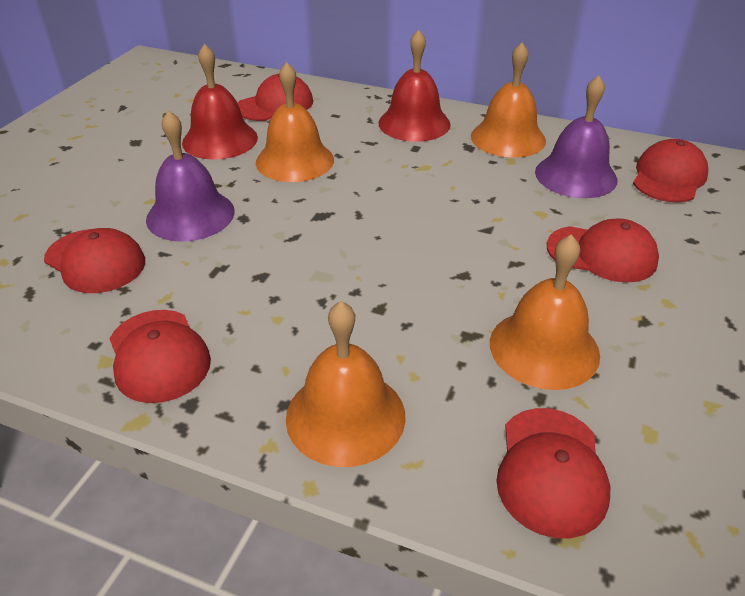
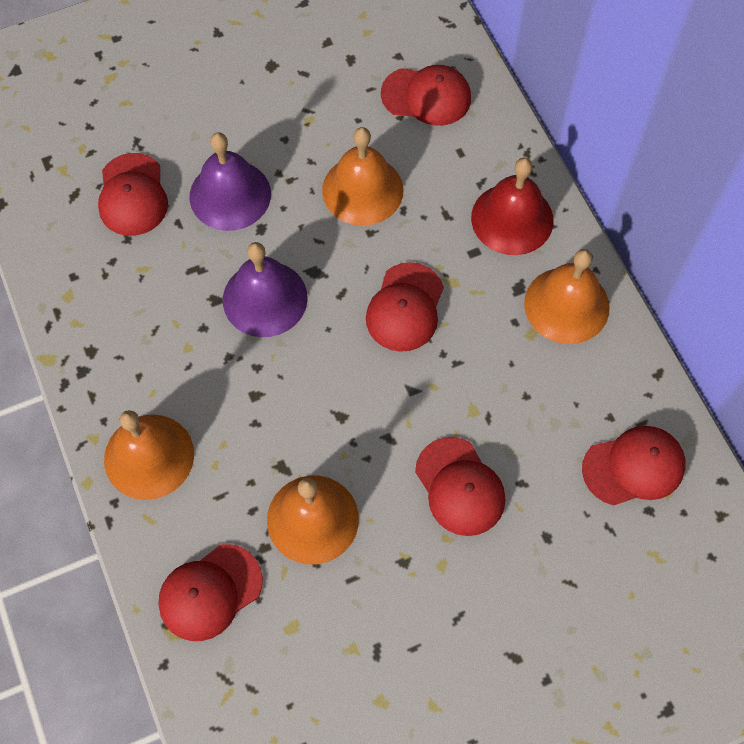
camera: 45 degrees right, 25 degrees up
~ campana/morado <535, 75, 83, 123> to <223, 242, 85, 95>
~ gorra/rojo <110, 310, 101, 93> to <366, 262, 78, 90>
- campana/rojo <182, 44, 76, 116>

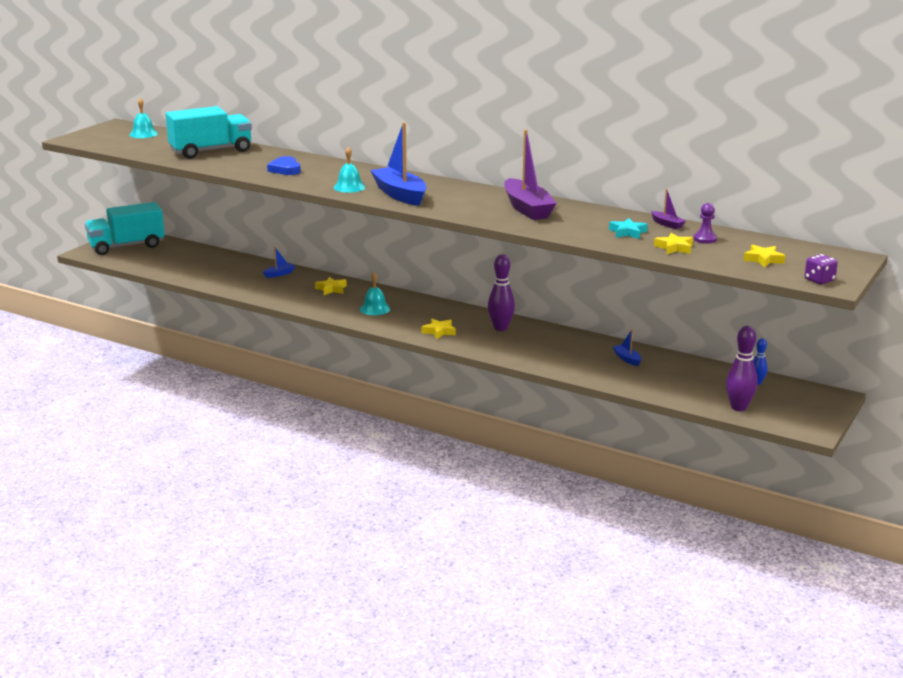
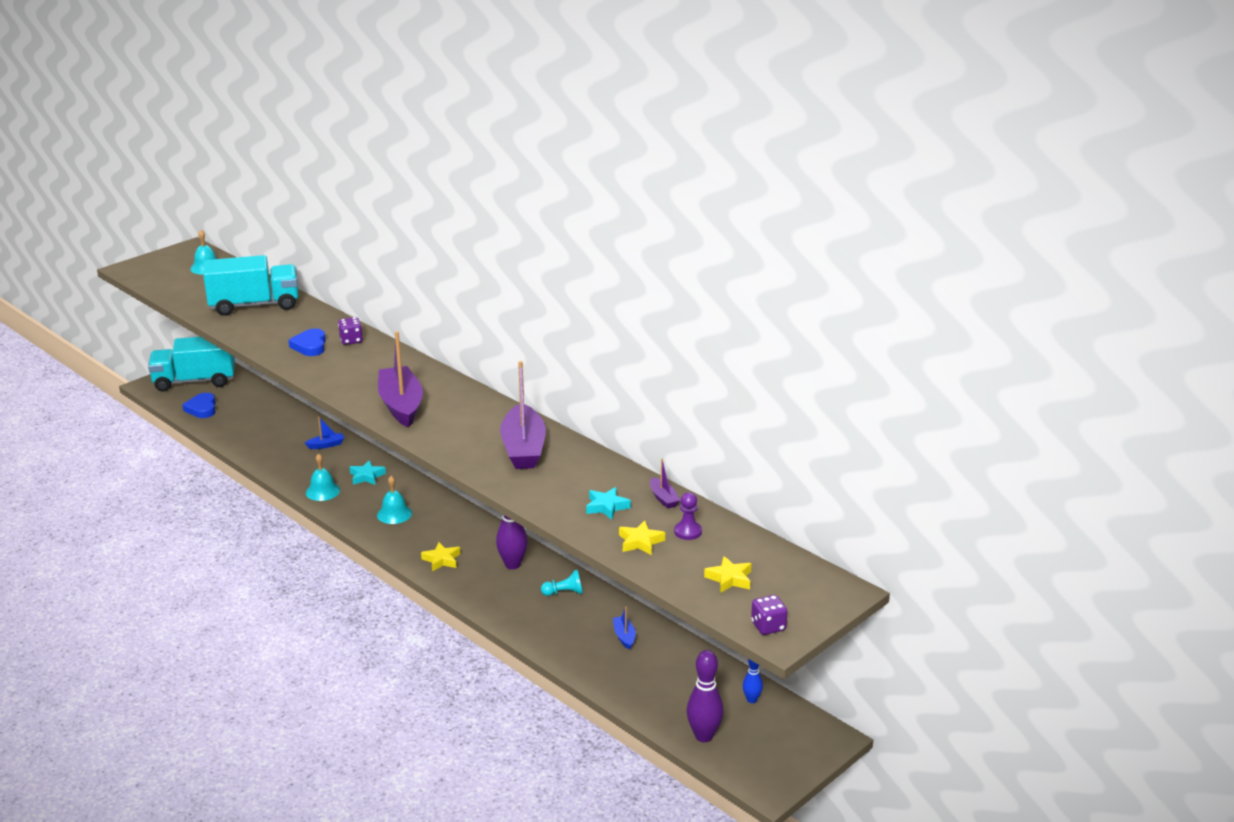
camera: 15 degrees right, 5 degrees up
+ corazón/azul <182, 393, 34, 25>
~ campana/turquesa <334, 147, 32, 46> to <306, 453, 34, 48>
+ dado/morado <338, 317, 25, 28>
~ estrella/amarillo <315, 277, 32, 18> to estrella/turquesa <350, 460, 36, 25>
~ barco/azul <370, 122, 56, 84> to barco/morado <378, 331, 45, 97>
+ peón/turquesa <541, 570, 42, 26>

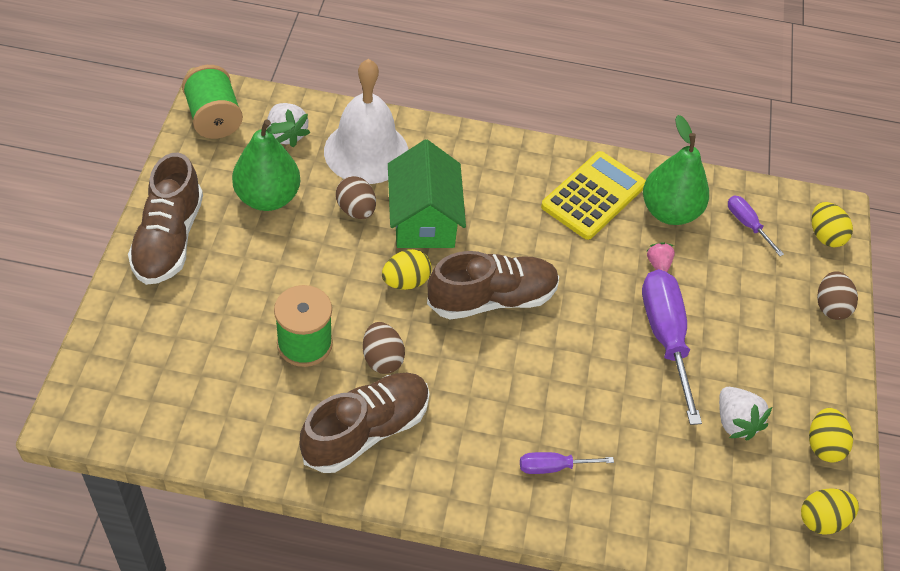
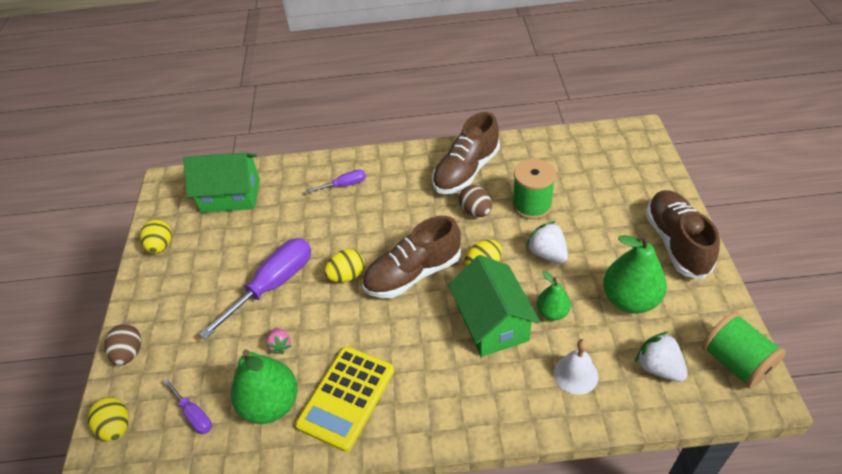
camera: 175 degrees right, 5 degrees down
+ casa/verde <183, 152, 77, 61>
~ destornillador/morado <642, 269, 60, 156> = <199, 238, 112, 101> 120 degrees counterclockwise
~ huevo/amarillo <801, 488, 58, 47> to <324, 249, 40, 33>
~ fresa/blanco <719, 387, 53, 54> to <526, 221, 42, 43>
~ huevo/marrón <336, 176, 40, 43> to pera/verde <537, 271, 34, 50>
~ campana/blanco <324, 59, 85, 125> = <554, 339, 45, 56> x0.52

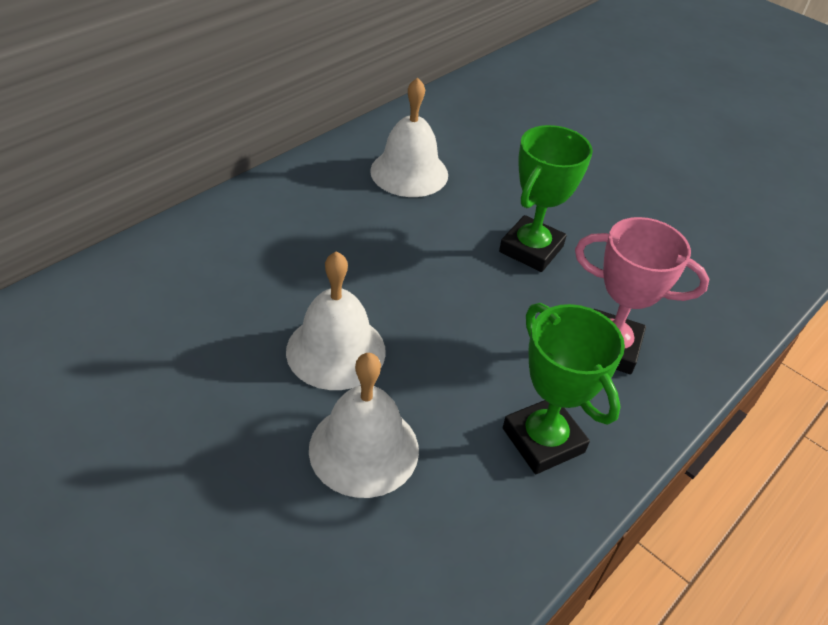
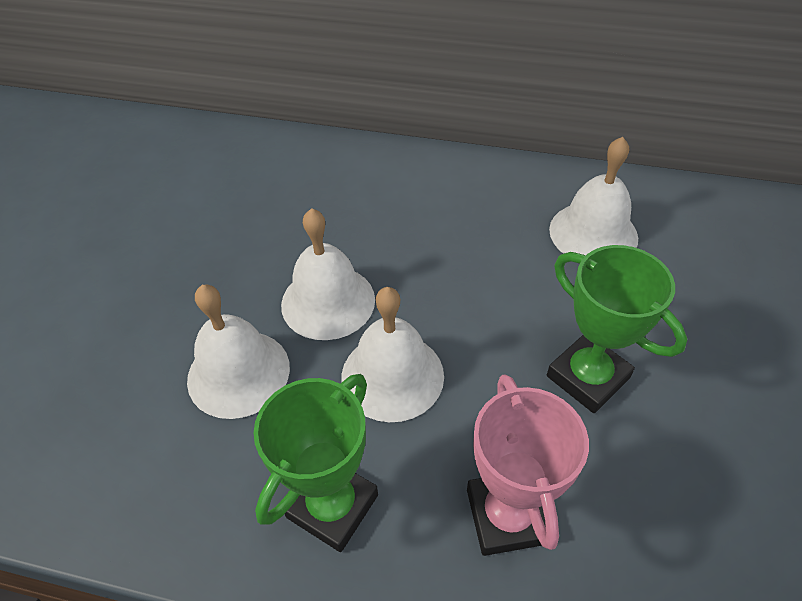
camera: 65 degrees right, 5 degrees up
+ campana/blanco <341, 287, 103, 135>
~ trofeo/verde <499, 125, 94, 147> = <547, 245, 140, 168> 45 degrees clockwise

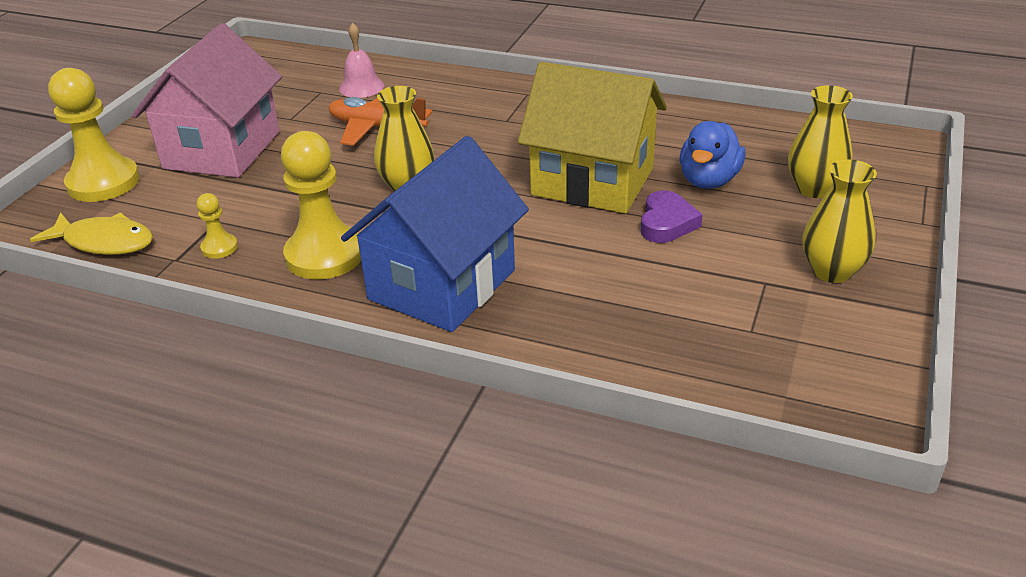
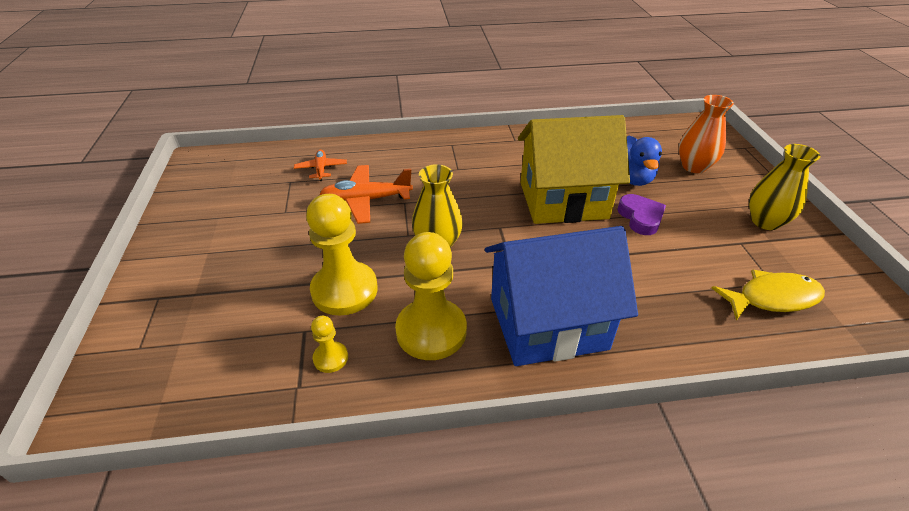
camera: 30 degrees left, 5 degrees up
~ campana/rosa <339, 22, 45, 76> to avión/naranja <294, 150, 53, 31>
~ peón/amarillo <48, 68, 92, 134> to <306, 194, 71, 122>
~ casa/azul <341, 136, 188, 196> = <485, 226, 153, 140> 75 degrees clockwise
~ florero/amarillo <788, 85, 65, 113> to florero/naranja <679, 95, 55, 78>
~ pez/amarillo <30, 213, 123, 42> to <712, 270, 113, 51>
- casa/rosa <132, 23, 150, 155>

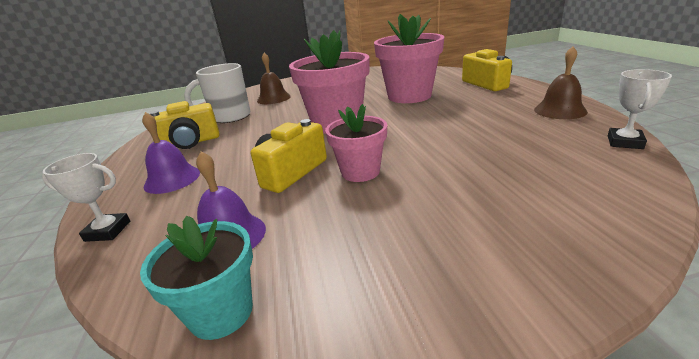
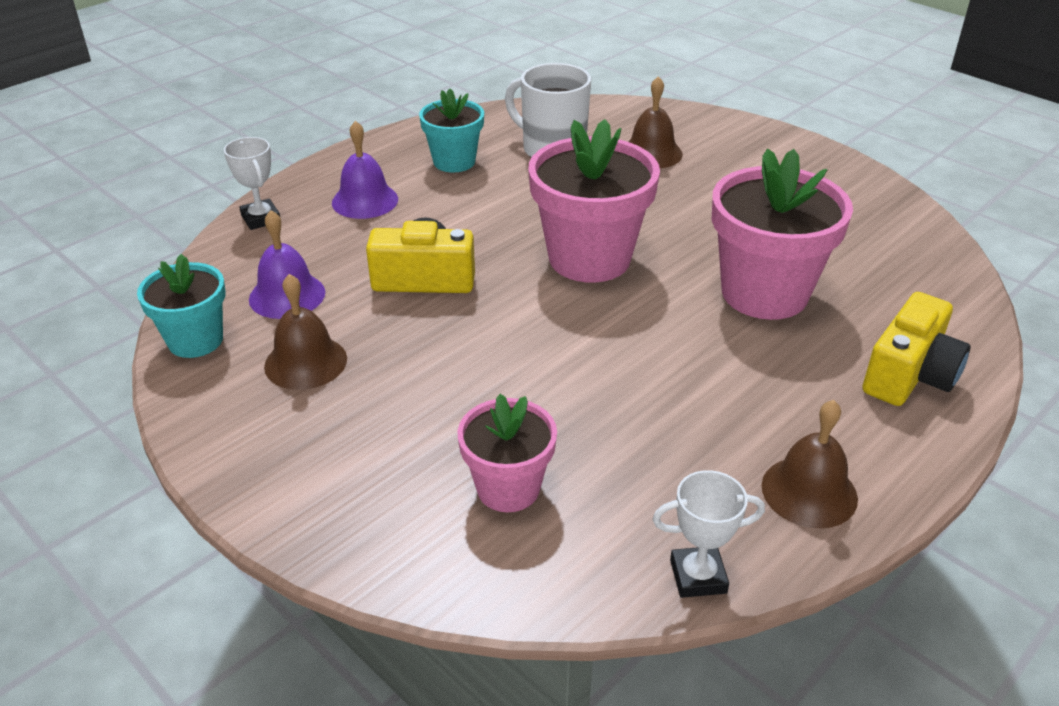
camera: 55 degrees right, 10 degrees up
+ campana/marrón <264, 274, 83, 116>
~ cámara/amarillo <150, 101, 70, 48> to maceta/turquesa <419, 89, 65, 83>
~ maceta/rosa <325, 104, 62, 78> to <457, 394, 100, 118>

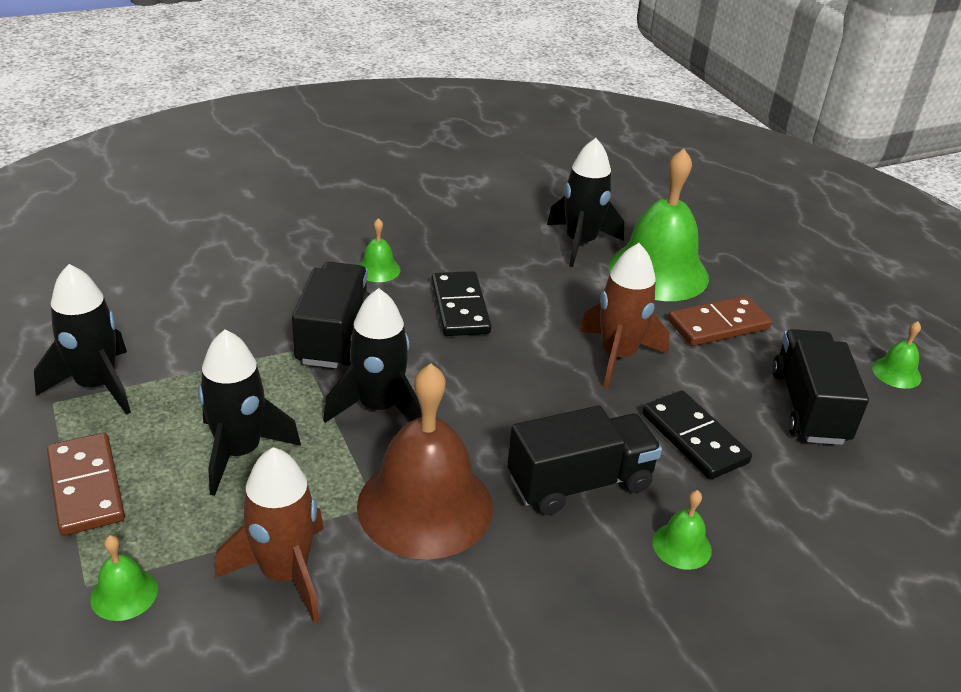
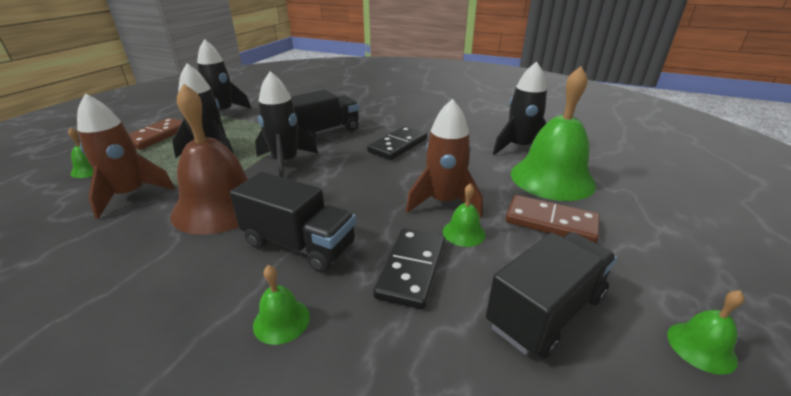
camera: 50 degrees right, 5 degrees down
~ campana/verde <358, 218, 43, 64> to <443, 184, 43, 63>

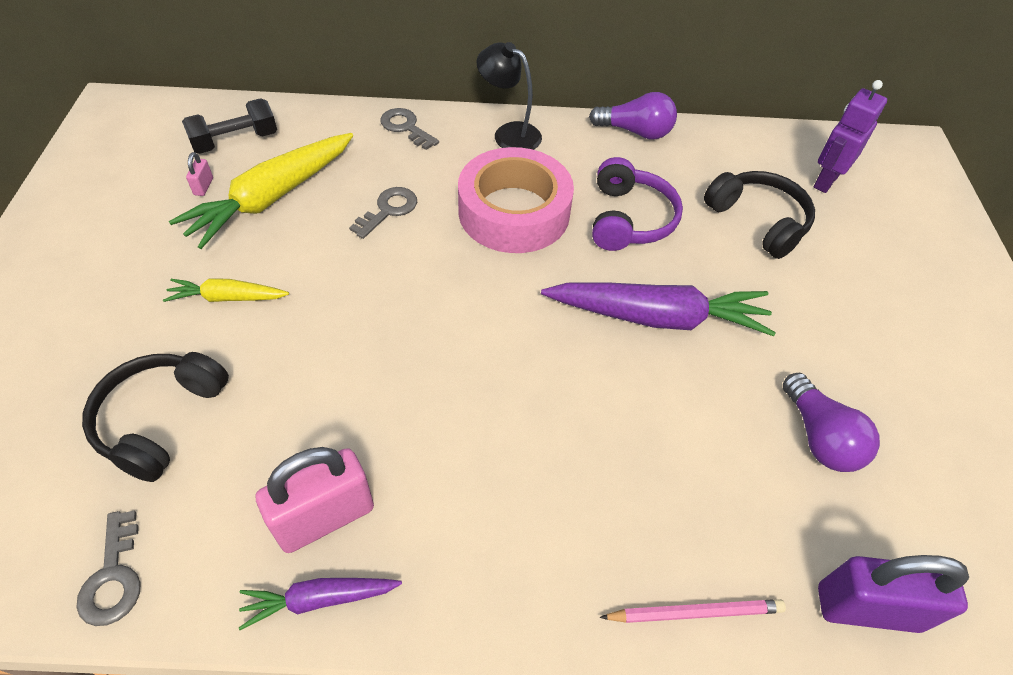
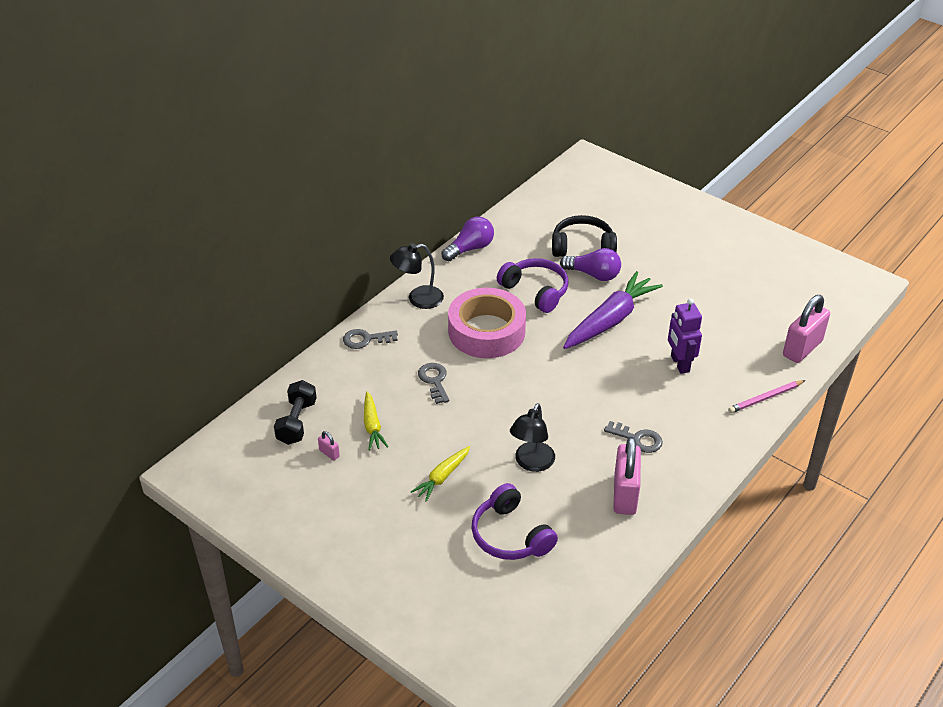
camera: 50 degrees left, 10 degrees down
~ zanahoria/amarillo <169, 133, 184, 116> = <364, 391, 24, 59> x0.53
~ auriculares/negro <82, 352, 147, 130> to auriculares/morado <471, 483, 87, 77>
+ lámpara/negro <510, 403, 45, 69>
~ bombilla/morado <783, 373, 97, 99> to <560, 248, 61, 33>
~ llave/gris <76, 510, 65, 116> to <604, 421, 59, 32>
~ robot/morado <814, 80, 73, 113> to <668, 298, 34, 76>
~ lápiz/rosa <600, 599, 186, 24> = <728, 380, 77, 33> 150 degrees counterclockwise
~ candado/morado <818, 555, 151, 78> to candado/rosa <783, 295, 47, 68>
- zanahoria/morado <239, 578, 163, 52>

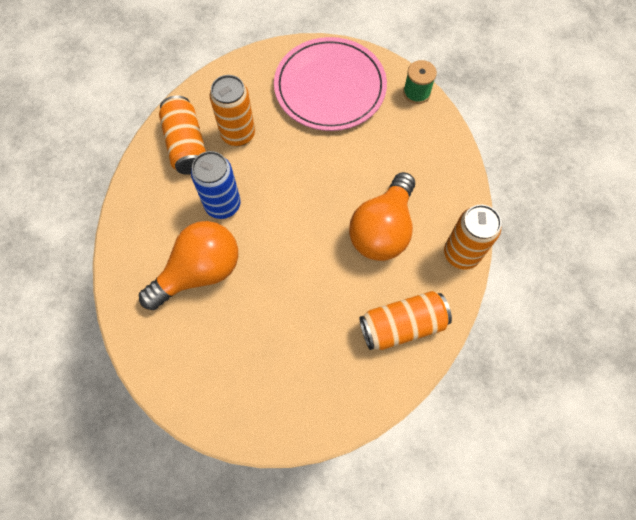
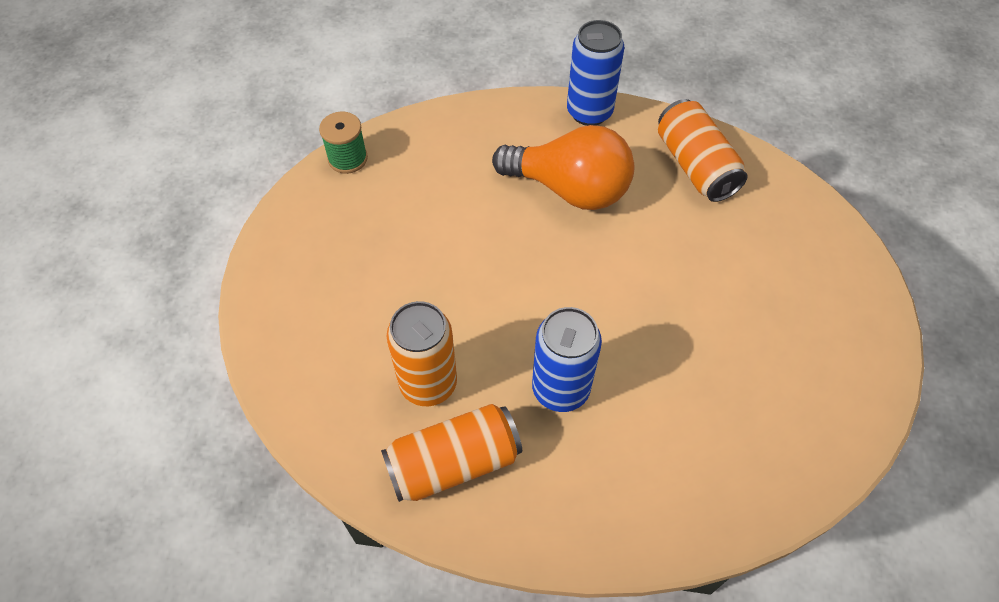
camera: 95 degrees left, 10 degrees down
~ lata/naranja <444, 205, 57, 65> to lata/azul <567, 20, 57, 106>
- bombilla/naranja <139, 221, 99, 89>
- plato/rosa <274, 37, 113, 94>

